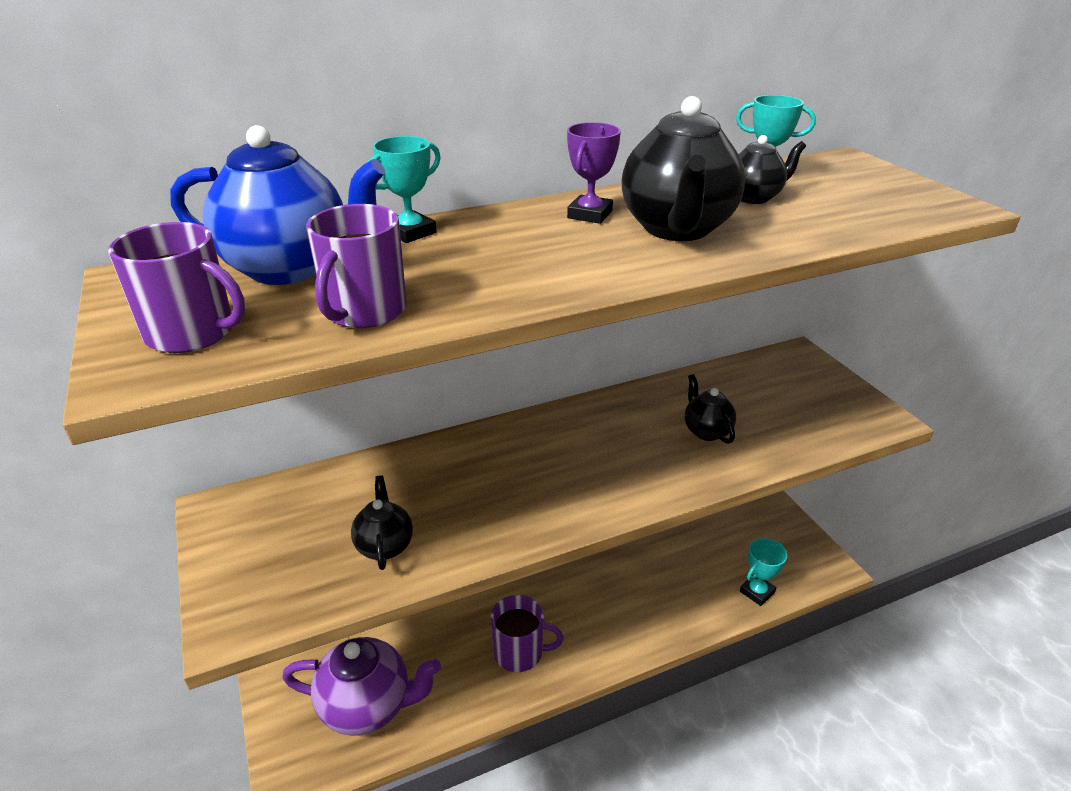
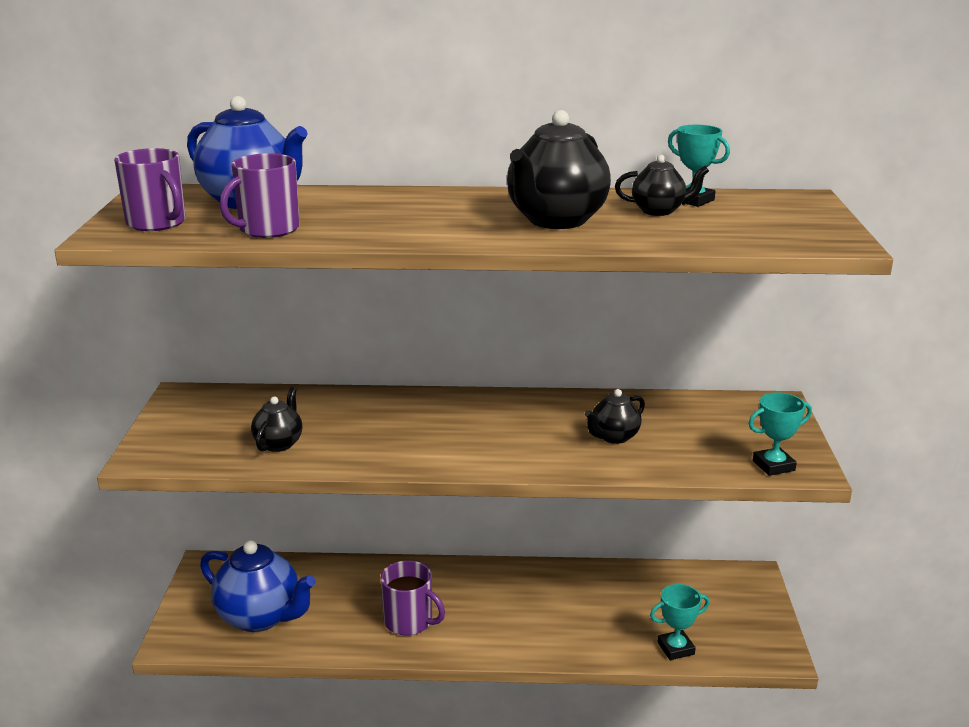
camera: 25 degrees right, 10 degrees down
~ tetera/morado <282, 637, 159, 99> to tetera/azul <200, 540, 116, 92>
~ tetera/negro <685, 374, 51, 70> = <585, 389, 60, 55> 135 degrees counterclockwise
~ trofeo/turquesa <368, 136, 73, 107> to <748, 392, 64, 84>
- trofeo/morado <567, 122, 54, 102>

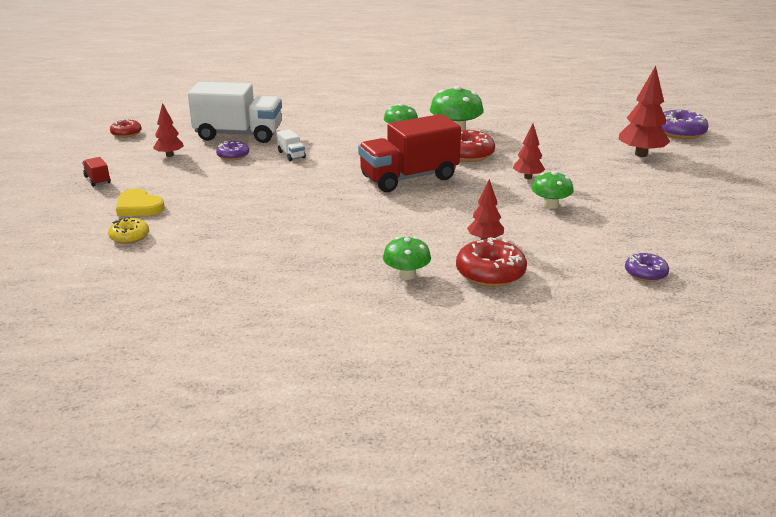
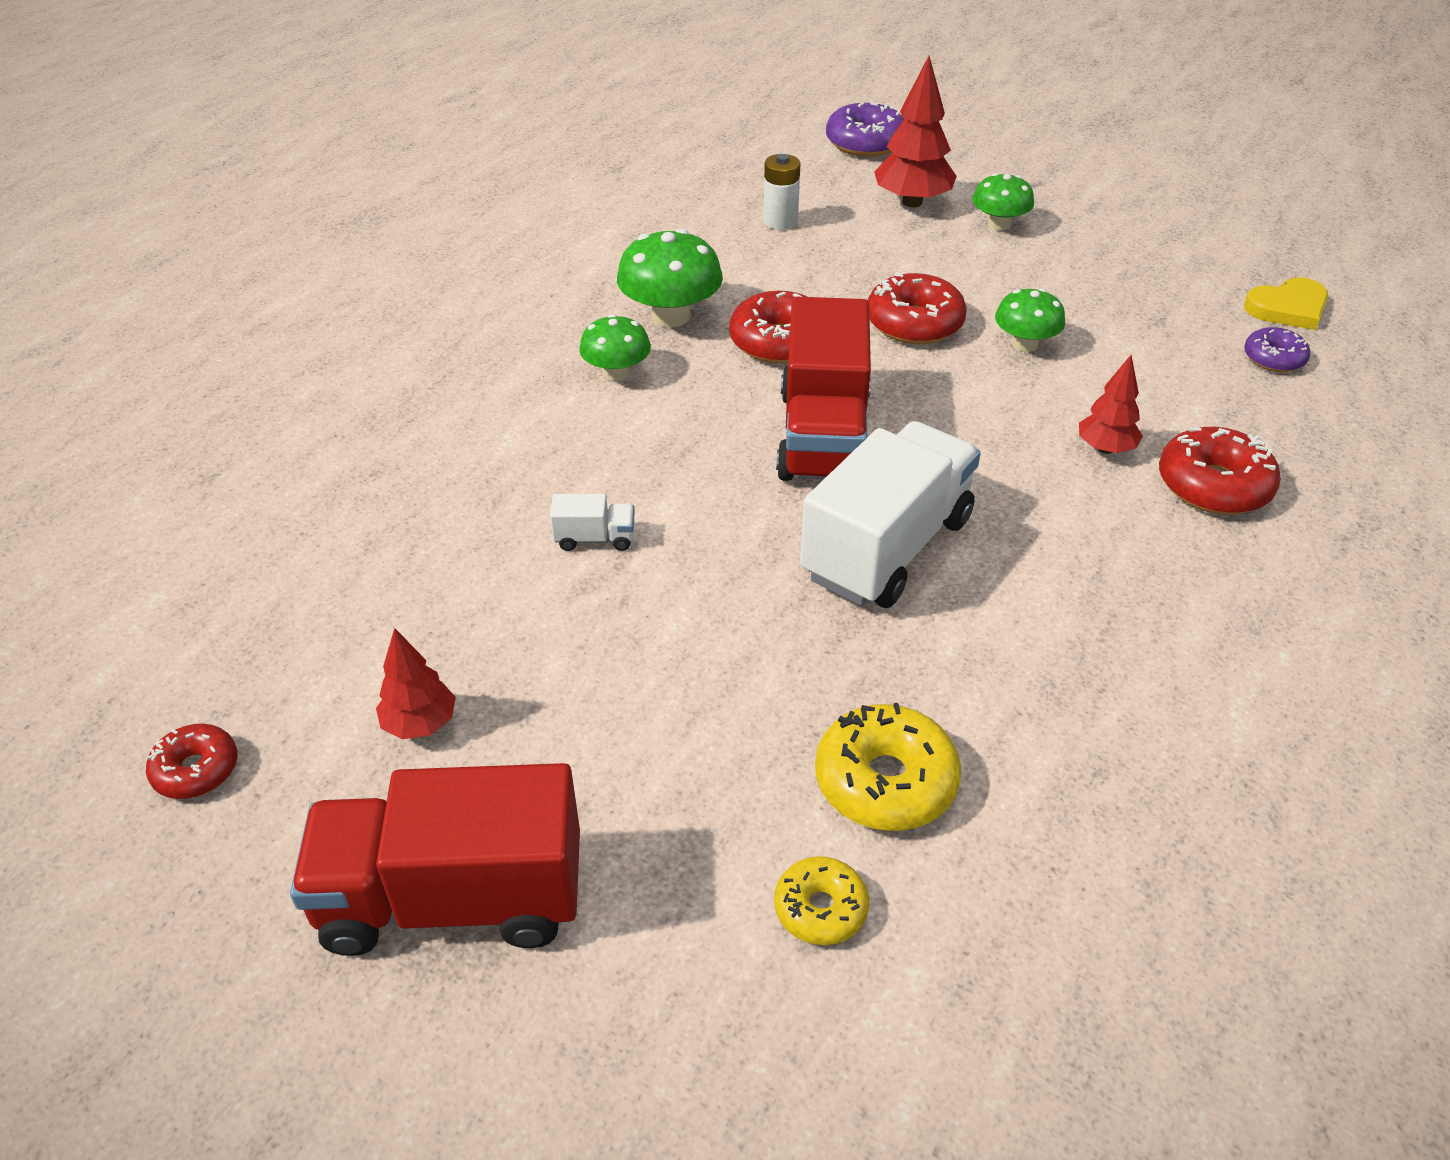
camera: 60 degrees left, 15 degrees up
~ camión/rojo <82, 157, 29, 30> = <290, 763, 290, 193> x2.50
+ pila/blanco <763, 154, 37, 76>
~ camión/blanco <188, 82, 94, 61> to <800, 421, 181, 187>
+ rosquilla/amarillo <815, 703, 146, 128>
~ árbol/rojo <513, 124, 32, 55> to rosquilla/rojo <868, 272, 99, 72>
~ seta/verde <383, 237, 48, 43> to <972, 173, 62, 58>
~ corazón/amarillo <116, 188, 49, 28> to <1244, 277, 84, 53>
- rosquilla/morado <216, 141, 33, 20>

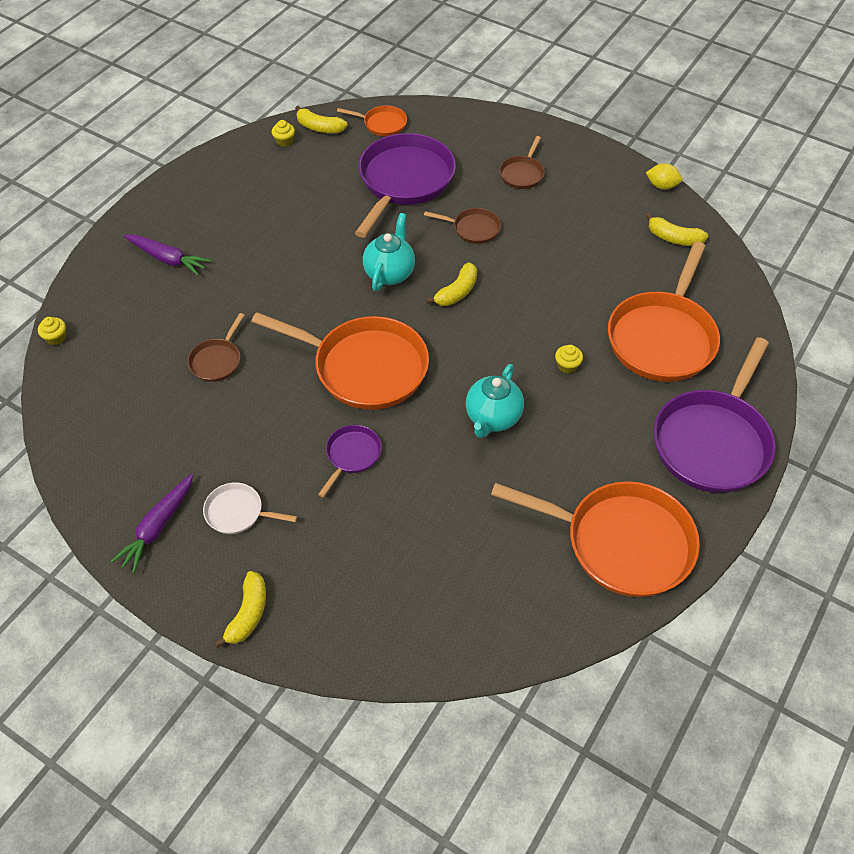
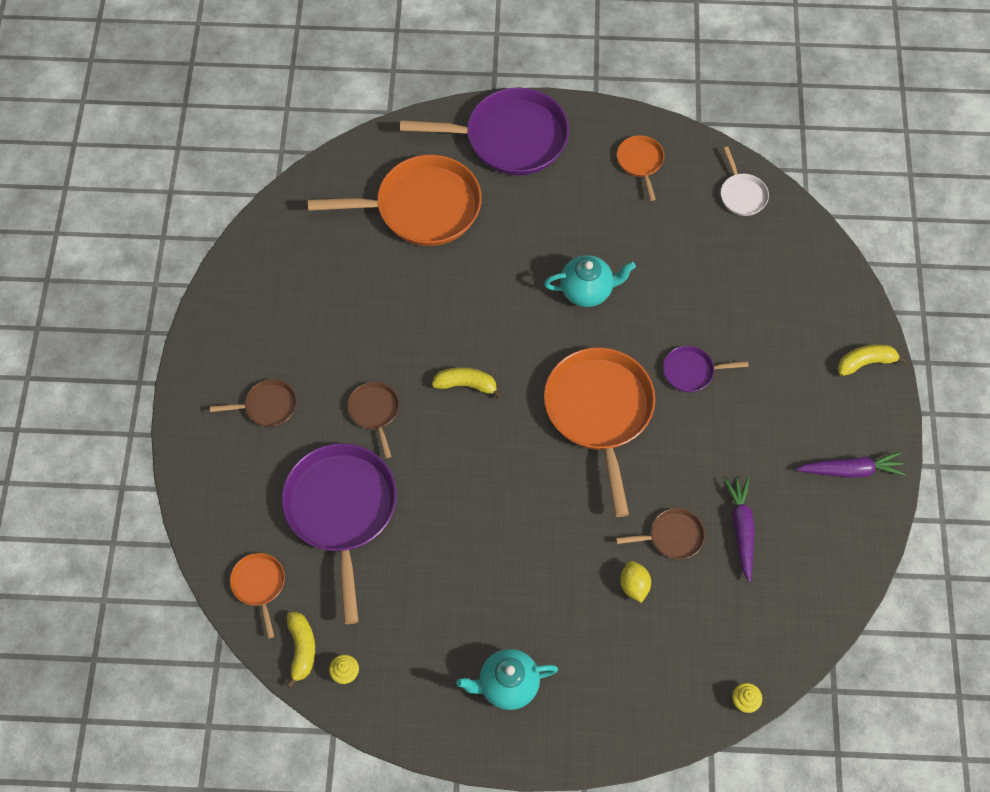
camera: 120 degrees left, 10 degrees up
~ sartén/morado <355, 133, 101, 105> = <282, 443, 115, 181> 90 degrees clockwise
~ tetera/turquesa <363, 213, 52, 78> to <456, 649, 102, 61>
~ sartén/naranja <491, 481, 209, 116> = <617, 135, 47, 66> x0.47
~ limón/amarillo <646, 163, 36, 27> to <620, 561, 31, 42>
~ sartén/blanco <203, 482, 94, 52> to <721, 147, 48, 69>
~ zanahoria/morado <123, 234, 88, 42> to <724, 477, 31, 105>
- magdalena/amarillo <555, 345, 28, 29>
- plátano/amarillo <645, 213, 63, 33>

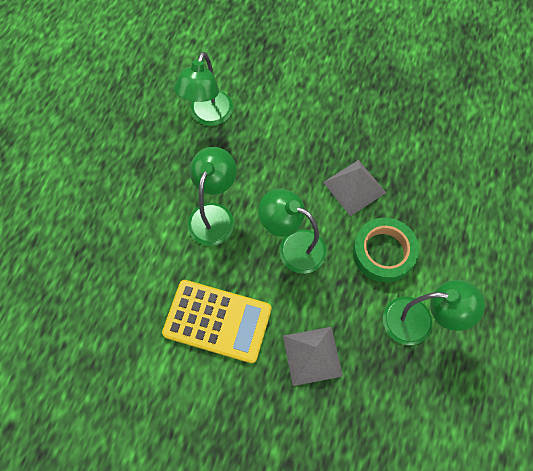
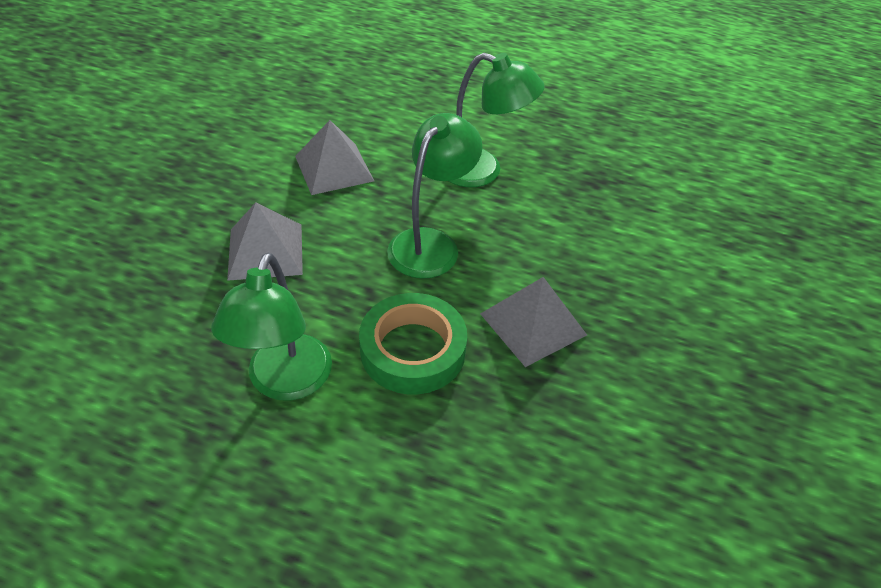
camera: 90 degrees right, 20 degrees down
~ calculadora/amarillo <162, 280, 109, 83> to pirámide/gris <295, 120, 79, 75>
- lámpara/verde <174, 52, 59, 74>

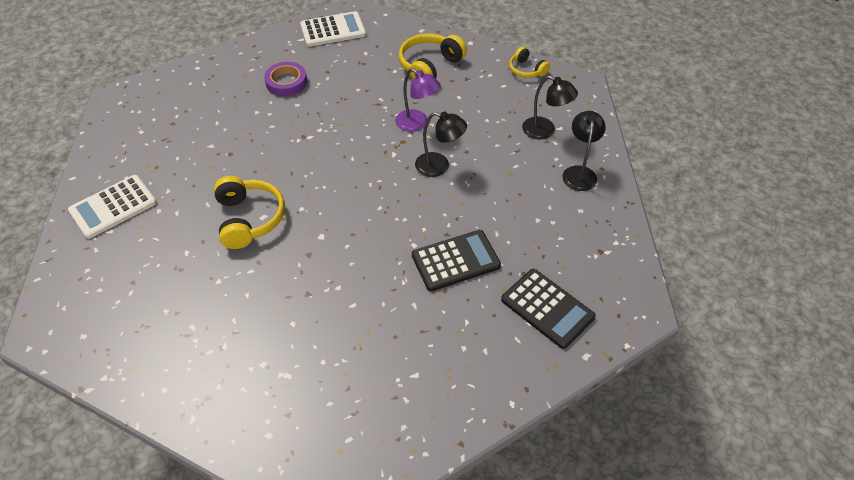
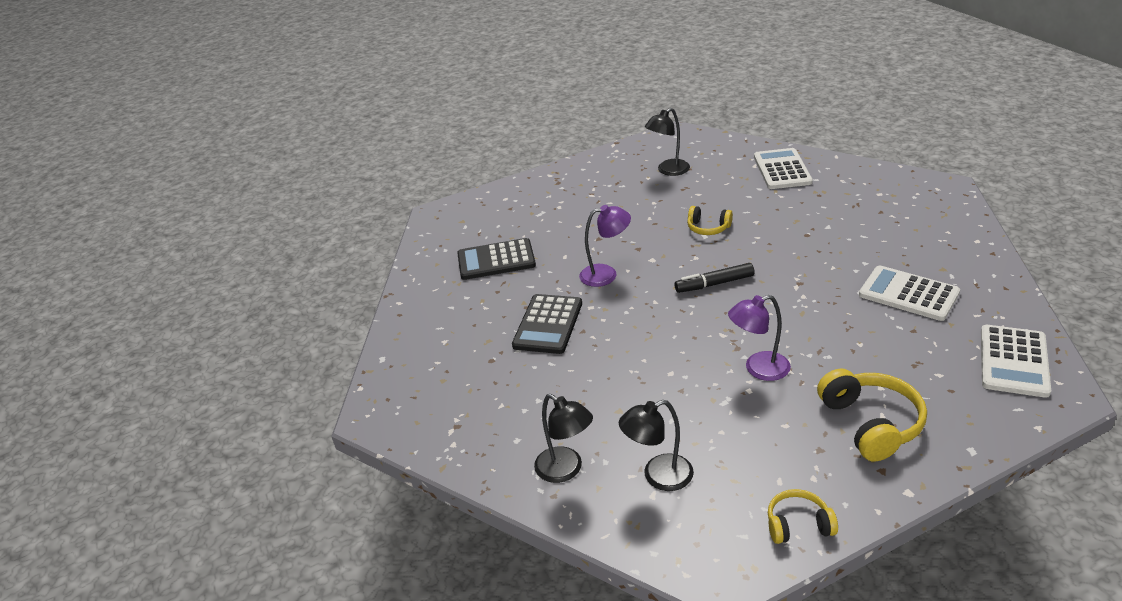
camera: 130 degrees right, 15 degrees down
~ calculadora/negro <501, 269, 95, 80> to <457, 238, 79, 42>
+ lámpara/morado <579, 205, 52, 82>
~ lámpara/negro <415, 112, 52, 65> to <645, 108, 45, 68>
+ rotulador/negro <675, 263, 80, 30>
~ auriculares/amarillo <214, 176, 71, 73> = <687, 206, 46, 29> x0.59
~ cinta adhesiva/morado <264, 62, 43, 34> to calculadora/blanco <859, 266, 101, 55>

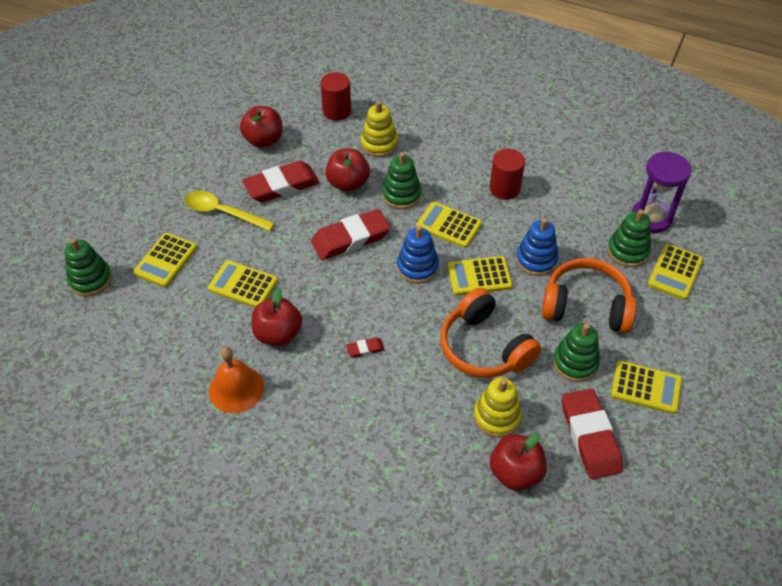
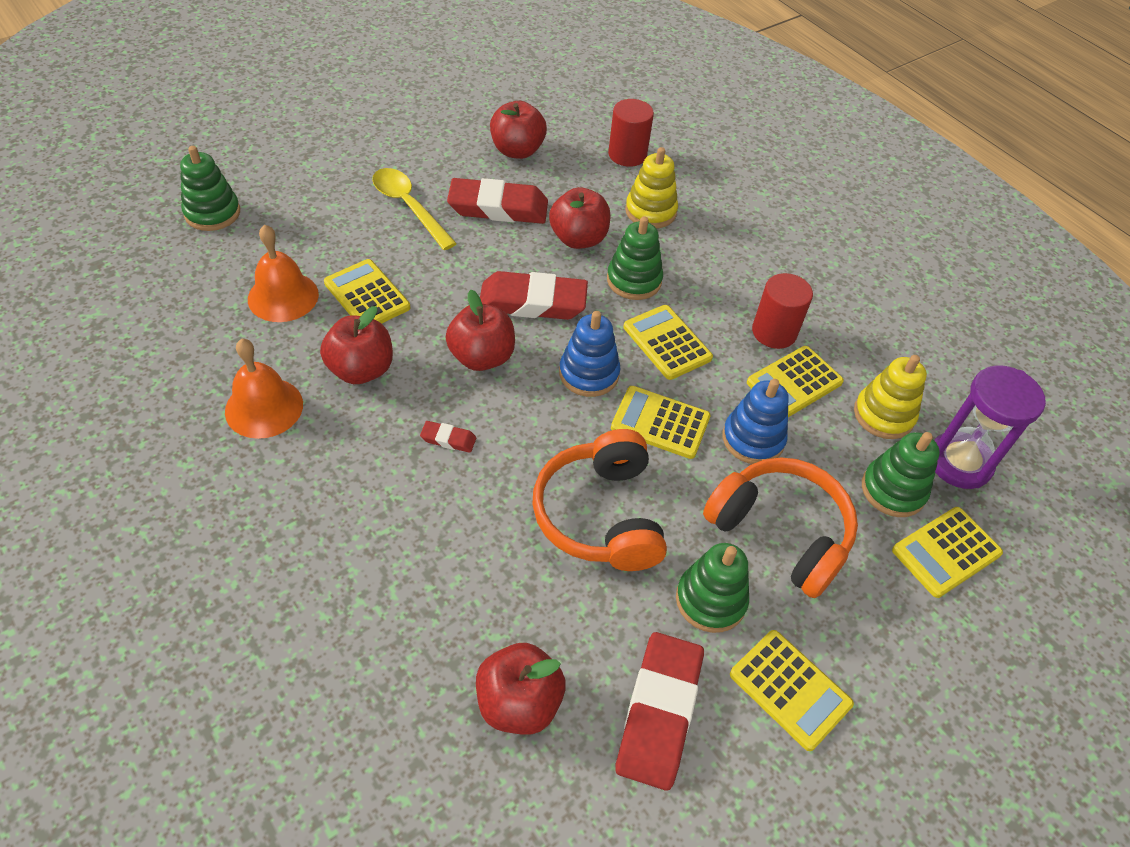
camera: 25 degrees right, 0 degrees up
+ campana/naranja <248, 225, 71, 97>
+ manzana/rojo <446, 290, 69, 81>
~ calculadora/amarillo <133, 233, 64, 54> to <747, 346, 97, 71>
~ juguete apilable/amarillo <474, 378, 48, 59> to <854, 355, 73, 84>

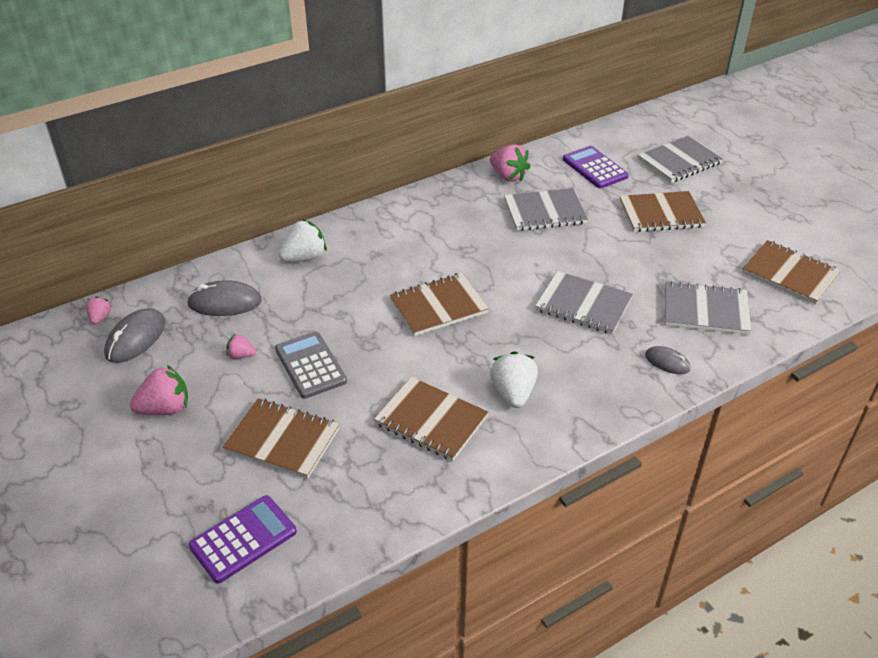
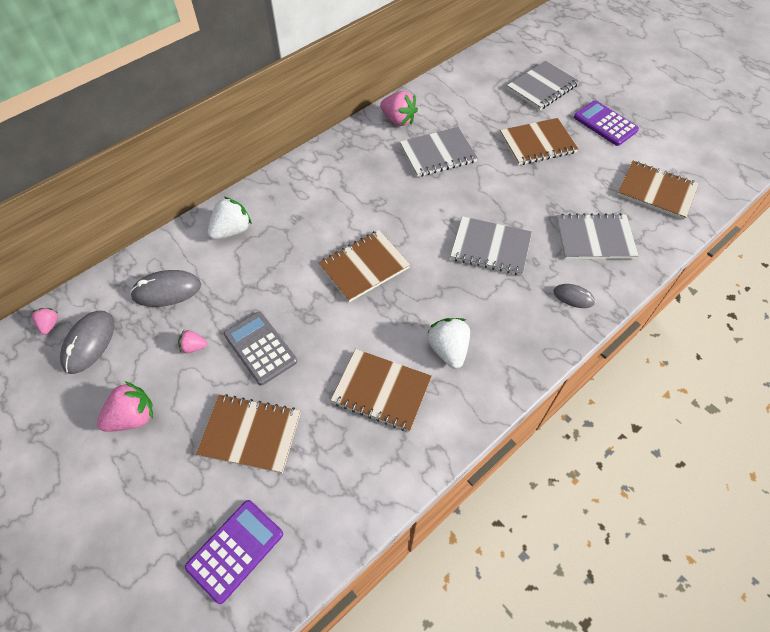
camera: 10 degrees left, 15 degrees up
~ calculadora/morado <563, 146, 66, 42> to <574, 100, 65, 46>

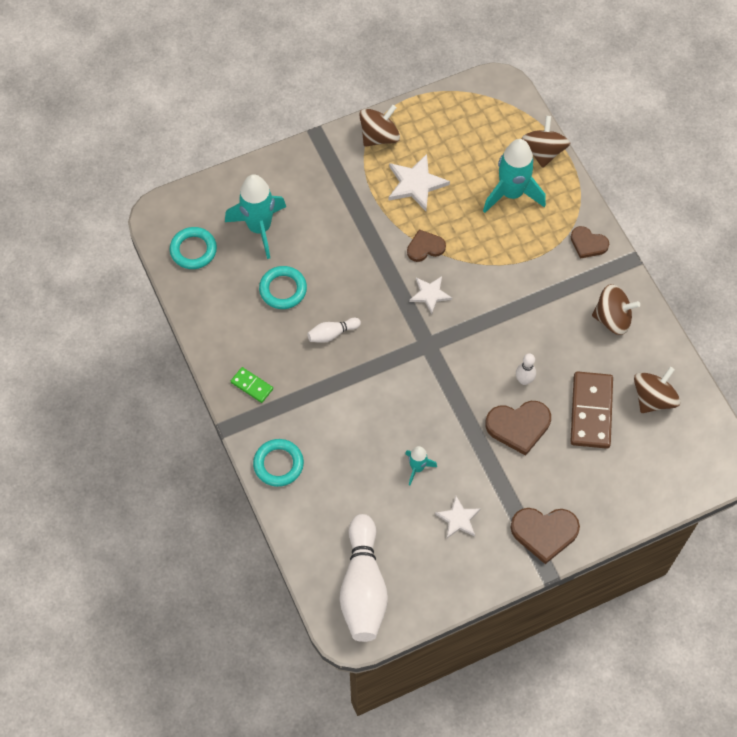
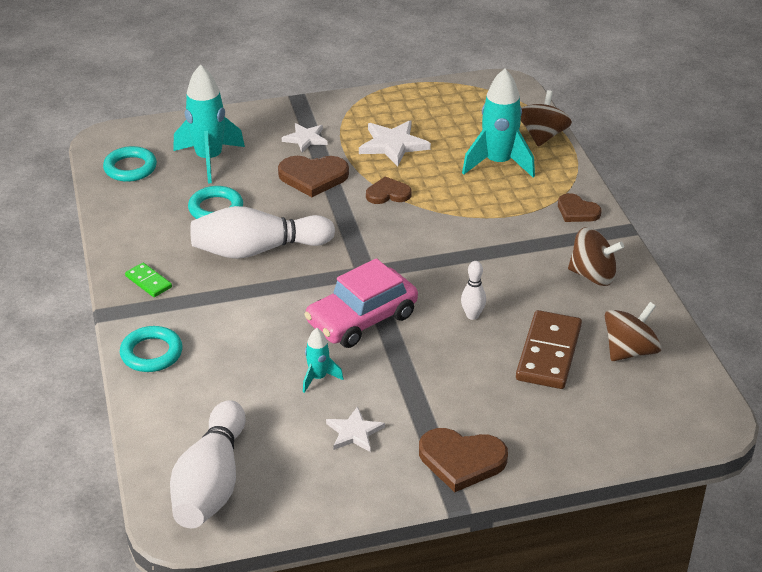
camera: 10 degrees right, 25 degrees down
~ bolo/blanco <307, 318, 54, 25> = <190, 206, 145, 53> x2.19
~ corazón/marrón <485, 401, 66, 55> to <278, 156, 71, 41>
~ estrella/blanco <409, 276, 43, 38> to <282, 123, 45, 29>
+ coche/rosa <304, 258, 114, 90>
- peonza/marrón <359, 105, 41, 42>

